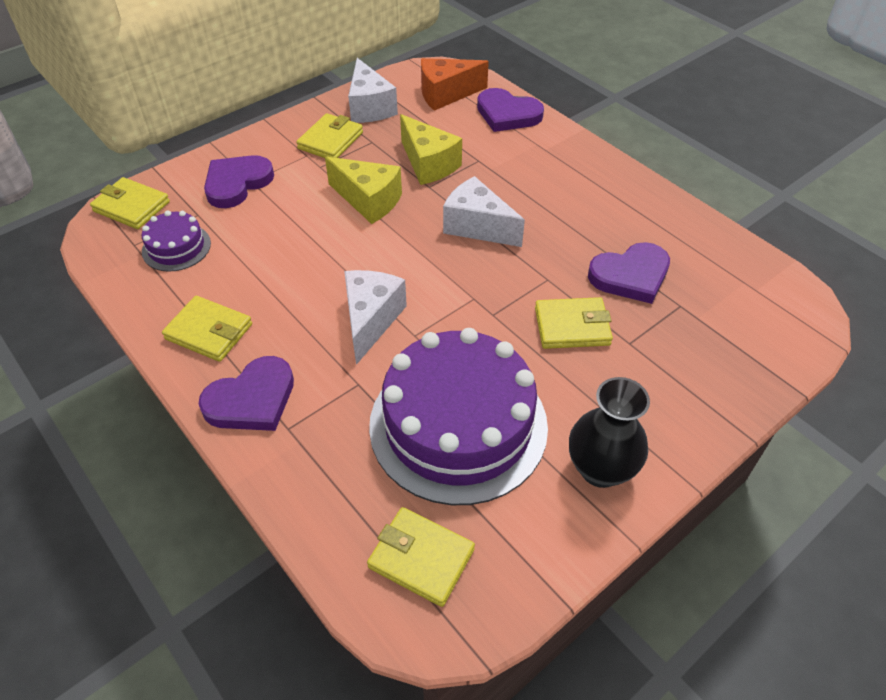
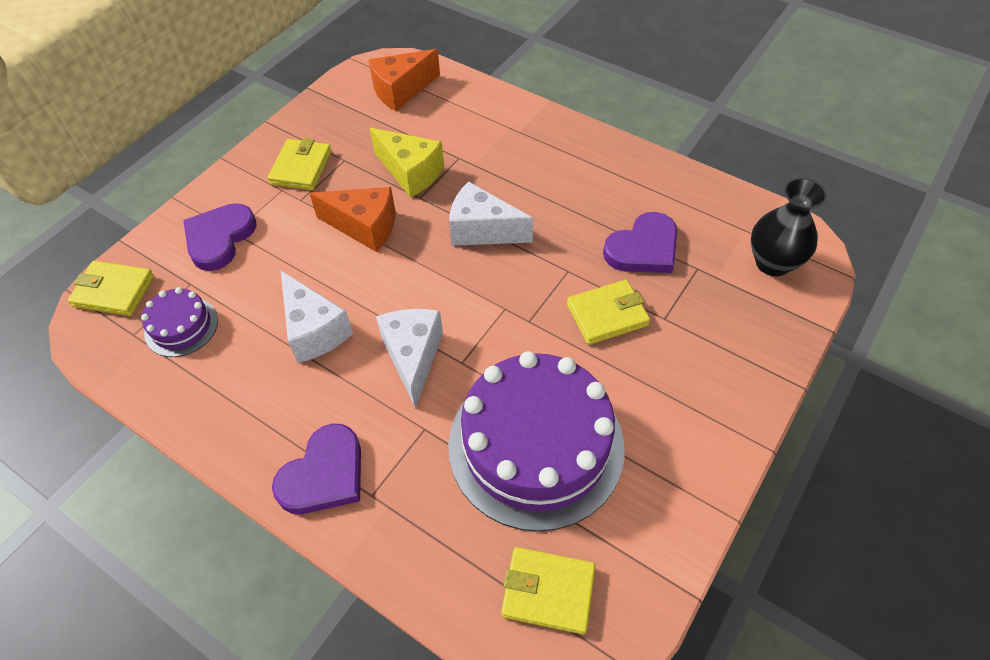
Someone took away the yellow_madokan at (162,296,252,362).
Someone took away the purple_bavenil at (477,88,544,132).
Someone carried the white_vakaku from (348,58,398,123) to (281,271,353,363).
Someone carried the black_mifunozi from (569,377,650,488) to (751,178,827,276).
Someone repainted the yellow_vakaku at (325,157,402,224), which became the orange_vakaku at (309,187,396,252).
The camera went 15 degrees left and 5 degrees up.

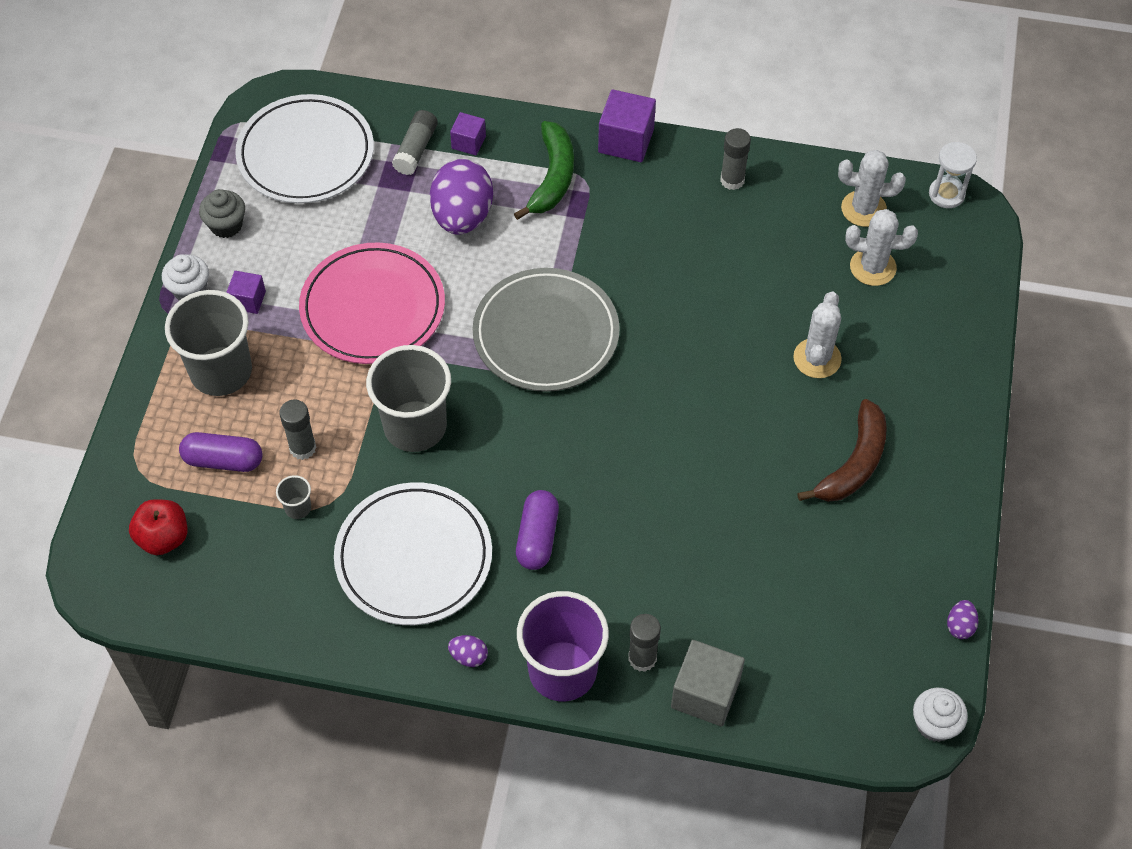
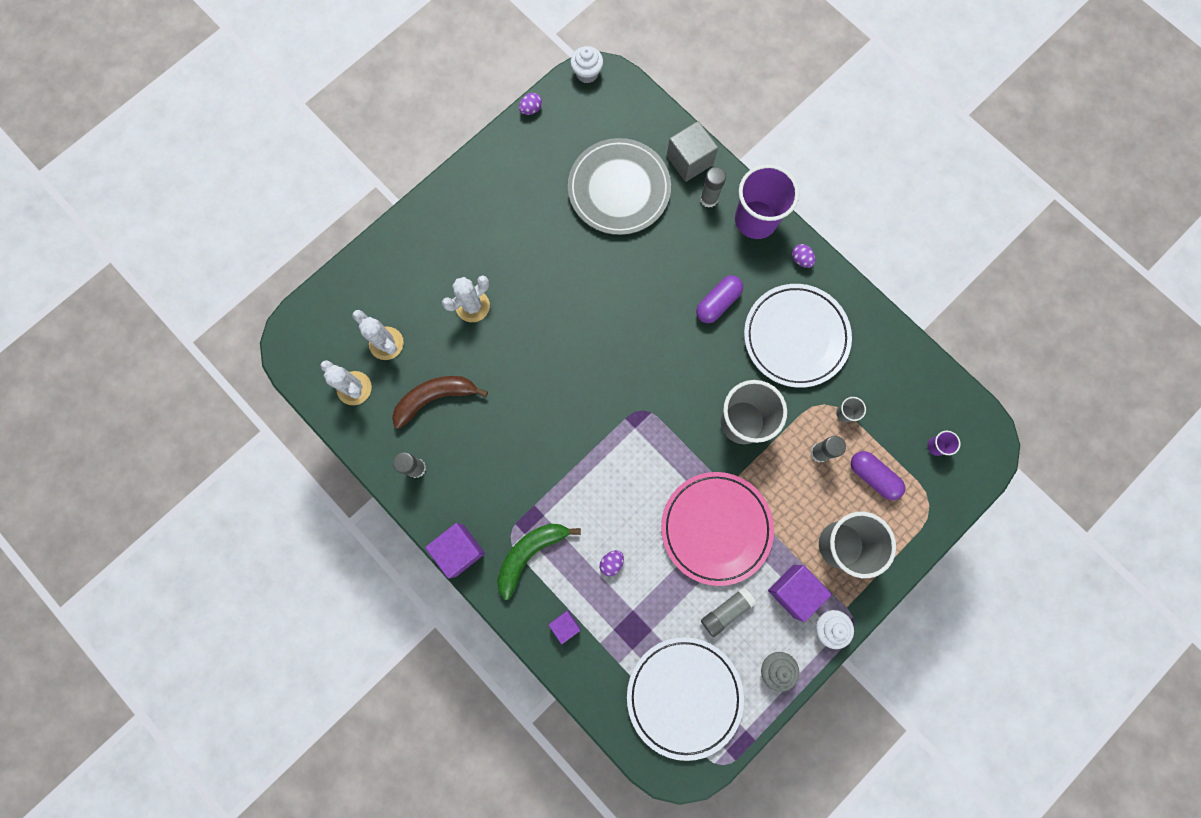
Someone took away the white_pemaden at (929,142,977,208).
Someone carried the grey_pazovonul from (392,110,438,175) to (701,587,757,637).
Someone carried the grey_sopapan from (473,268,620,392) to (568,138,671,235).
Someone carried the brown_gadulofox from (797,399,887,502) to (392,376,488,429).
Someone swapped the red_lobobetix at (129,499,187,555) for the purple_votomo at (927,431,961,456).
Someone scaled the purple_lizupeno at (226,271,266,314) by 1.71.
Someone scaled the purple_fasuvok at (430,159,493,235) by 0.42.
The camera went 145 degrees left and 20 degrees up.

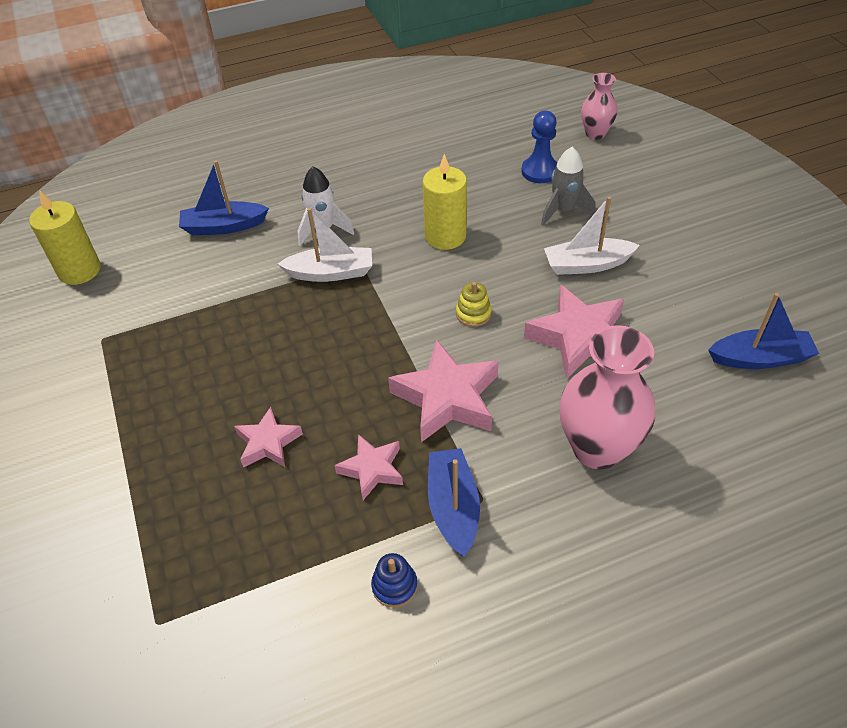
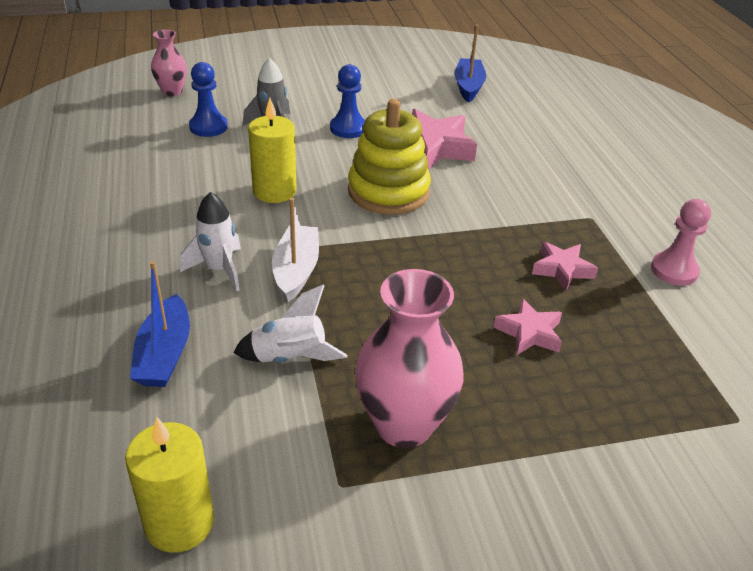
Someone took away the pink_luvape at (388,339,499,442).
Someone took away the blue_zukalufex at (428,448,480,557).
Someone put down the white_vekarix at (233,285,347,363).
Someone carried the pink_mifunozi from (559,325,655,469) to (355,269,464,448).
Someone swapped the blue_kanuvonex at (371,553,418,608) for the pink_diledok at (651,199,711,286).
Someone swapped the white_zukalufex at (544,197,640,275) for the blue_diledok at (330,64,365,138).
Someone scaled the yellow_kanuvonex at (456,282,492,327) by 2.43.
The camera went 85 degrees left and 10 degrees down.

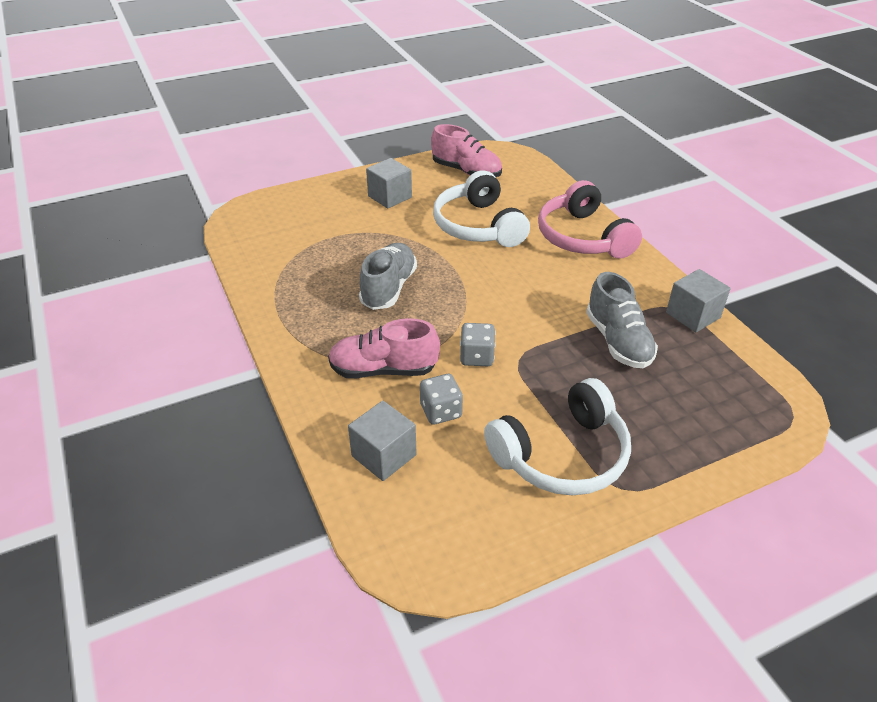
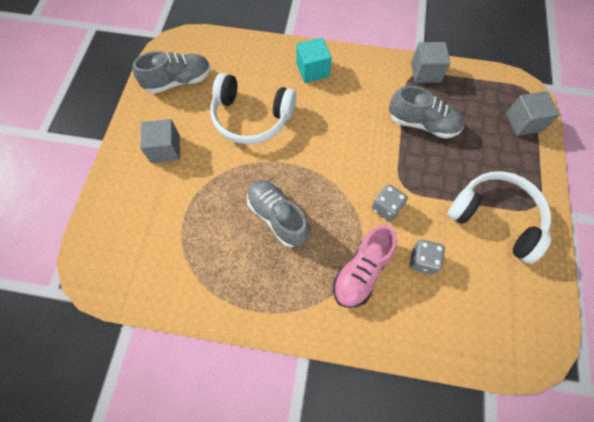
Someone carried the grey_lizupeno from (348,401,417,481) to (506,91,560,136).
Someone swapped the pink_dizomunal at (538,180,642,259) for the turquoise_lizupeno at (297,37,332,83).
Someone repainted the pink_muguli at (431,124,502,177), which became the grey_muguli at (133,51,211,94).
Someone rotated the white_dizomunal at (484,378,631,496) by 60 degrees counterclockwise.
The camera went 55 degrees left and 25 degrees up.

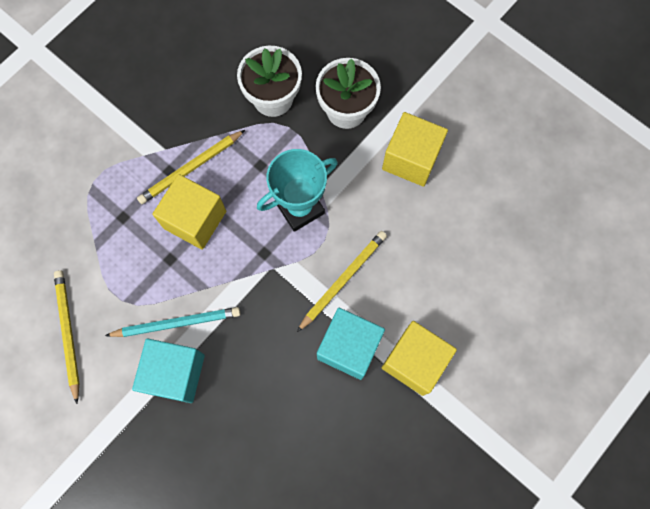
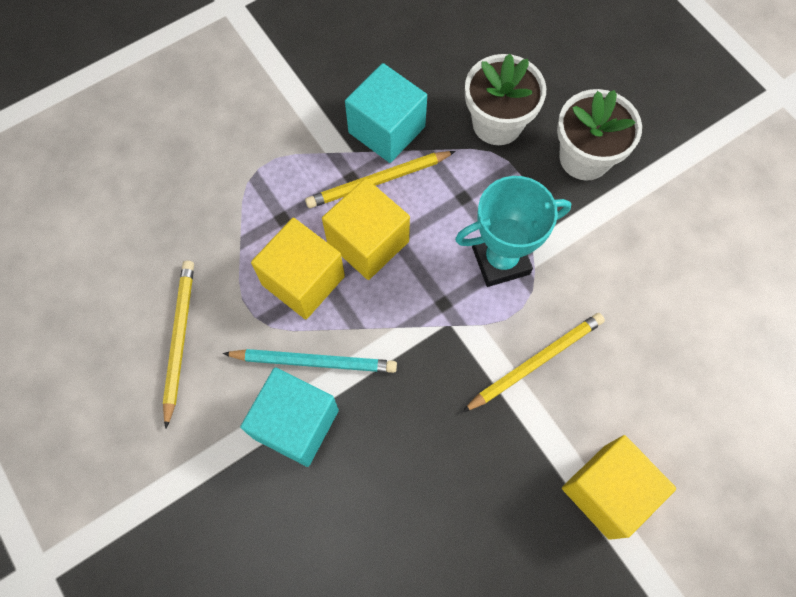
Someone carried the turquoise_lizupeno from (317,308,385,380) to (345,63,427,163).
Someone carried the yellow_lizupeno from (382,112,448,187) to (251,218,345,319).
The camera went 15 degrees right and 5 degrees down.

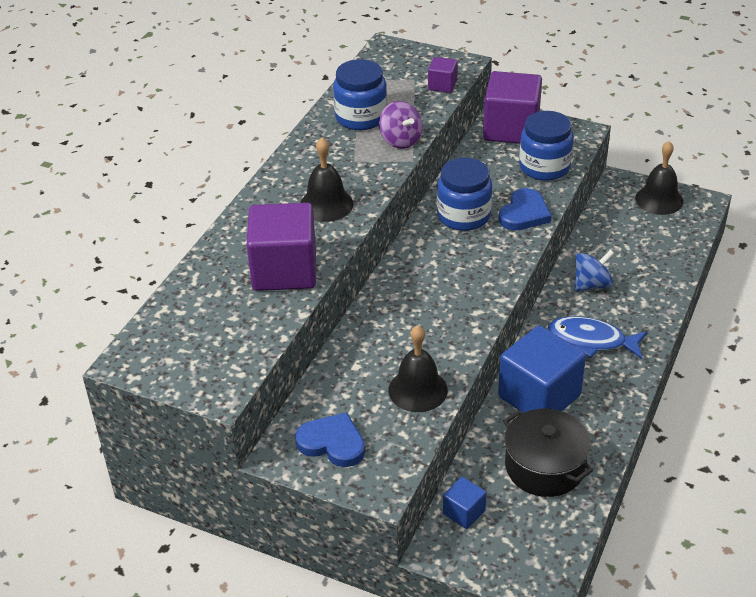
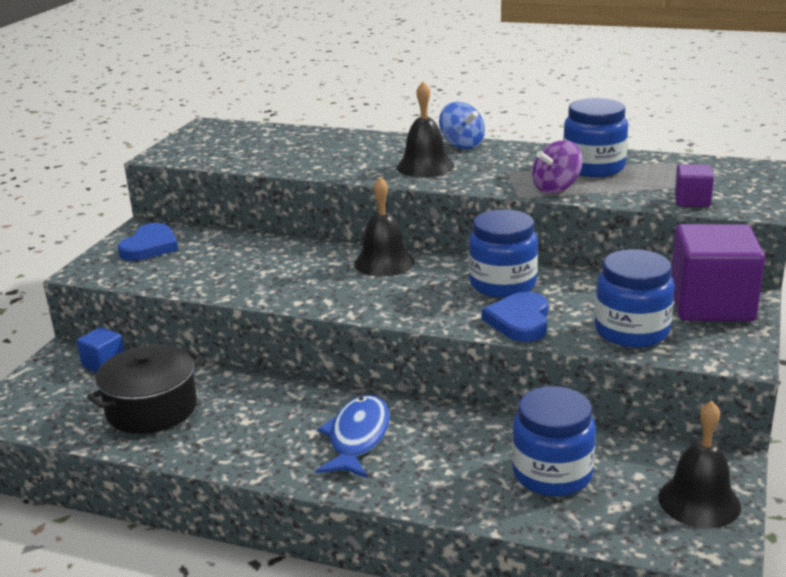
Someone took away the purple_lizupeno at (247,203,316,291).
Someone took away the blue_lizupeno at (498,326,586,413).
Someone put down the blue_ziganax at (512,386,596,496).
Someone carried the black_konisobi from (388,325,448,412) to (354,177,415,277).
Someone carried the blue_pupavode from (574,250,614,291) to (439,102,485,149).
Someone rotated the blue_bavenil at (499,188,552,231) by 75 degrees clockwise.
The camera went 85 degrees right and 15 degrees down.

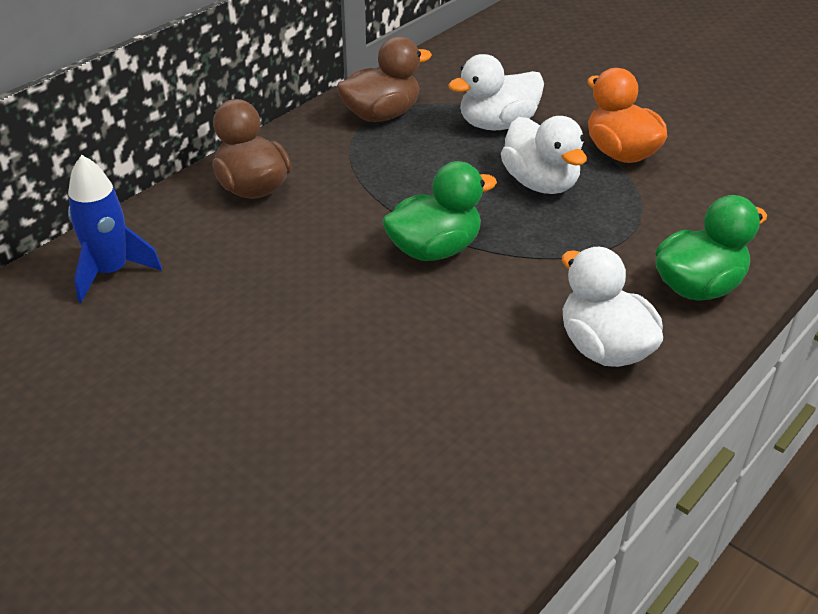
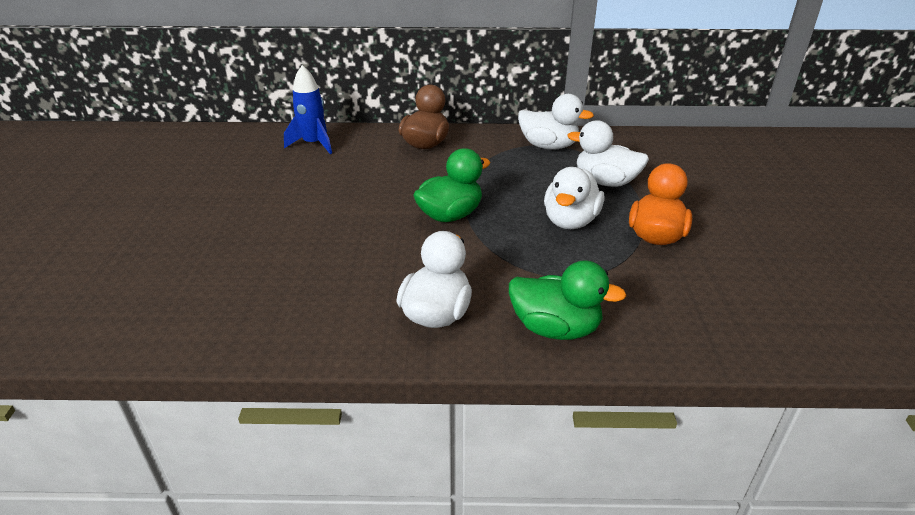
Someone repainted the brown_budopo at (337,36,432,122), which became the white_budopo at (518,94,594,150).
Someone rotated the green_budopo at (382,161,497,261) by 60 degrees counterclockwise.
The camera went 50 degrees right and 5 degrees down.

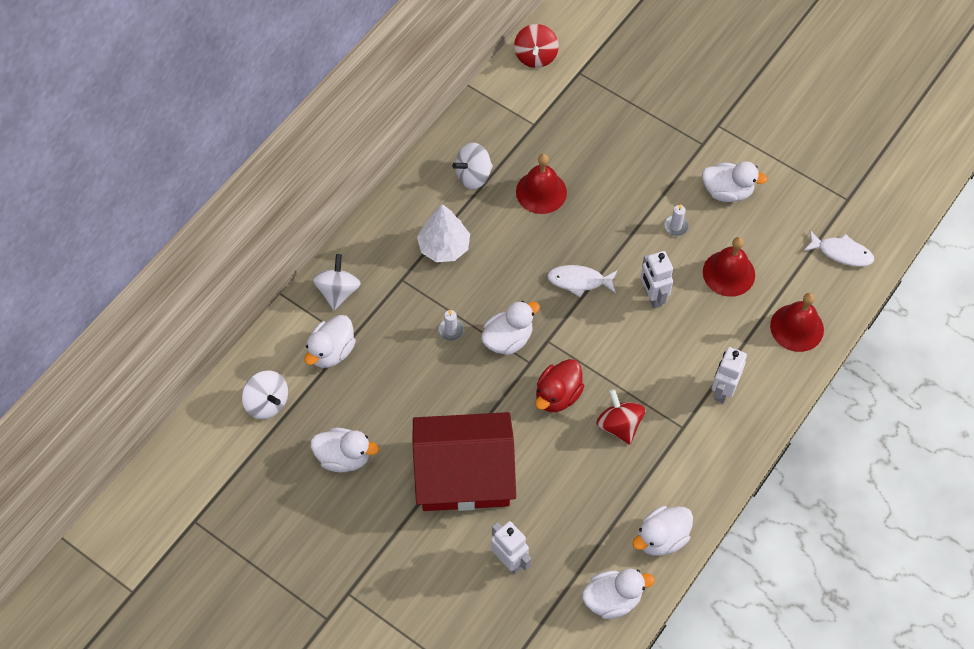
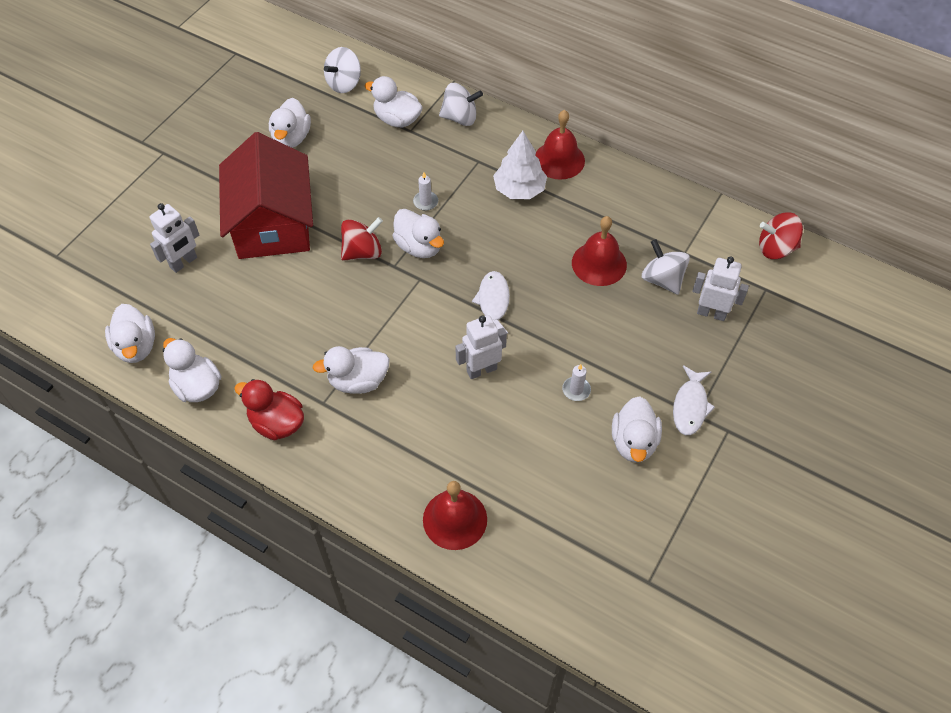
Someone put down the white_budopo at (313,346,390,394).
Someone carried the white_pupavode from (452,143,493,189) to (642,239,690,295).
Someone carried the red_budopo from (536,359,585,412) to (234,379,304,440).
Someone carried the red_pupavode from (597,389,645,445) to (341,217,383,261).
Someone carried the red_konisobi from (703,237,755,297) to (535,110,585,180).
Someone carried the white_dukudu from (712,347,747,403) to (692,256,749,321).
Someone carried the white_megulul from (804,230,874,267) to (673,365,715,435).
The camera went 85 degrees right and 5 degrees down.

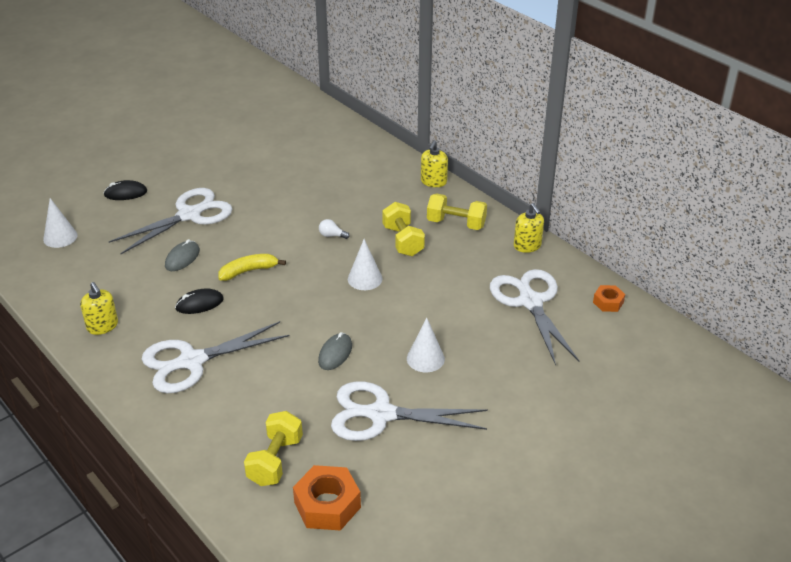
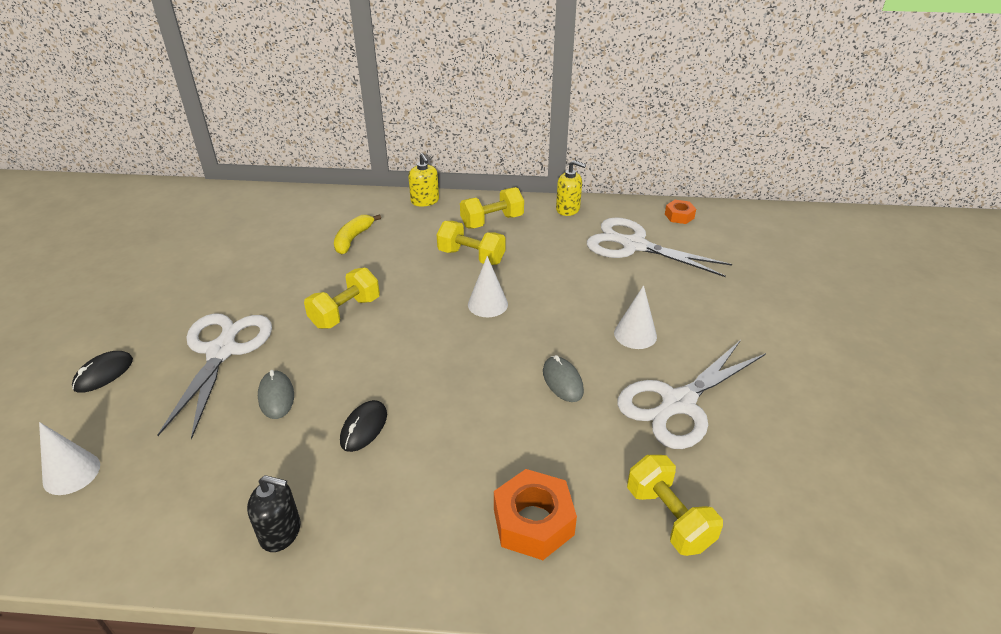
Someone took away the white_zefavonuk at (141,321,290,393).
Someone took away the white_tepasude at (319,219,350,239).
Someone put down the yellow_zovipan at (304,267,380,329).
Someone carried the yellow_gadulofox from (218,254,286,281) to (334,214,381,254).
Someone carried the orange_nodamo from (293,465,361,531) to (494,469,577,560).
Someone repainted the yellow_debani at (80,282,118,335), which became the black_debani at (247,475,301,552).
The camera went 45 degrees left and 0 degrees up.

